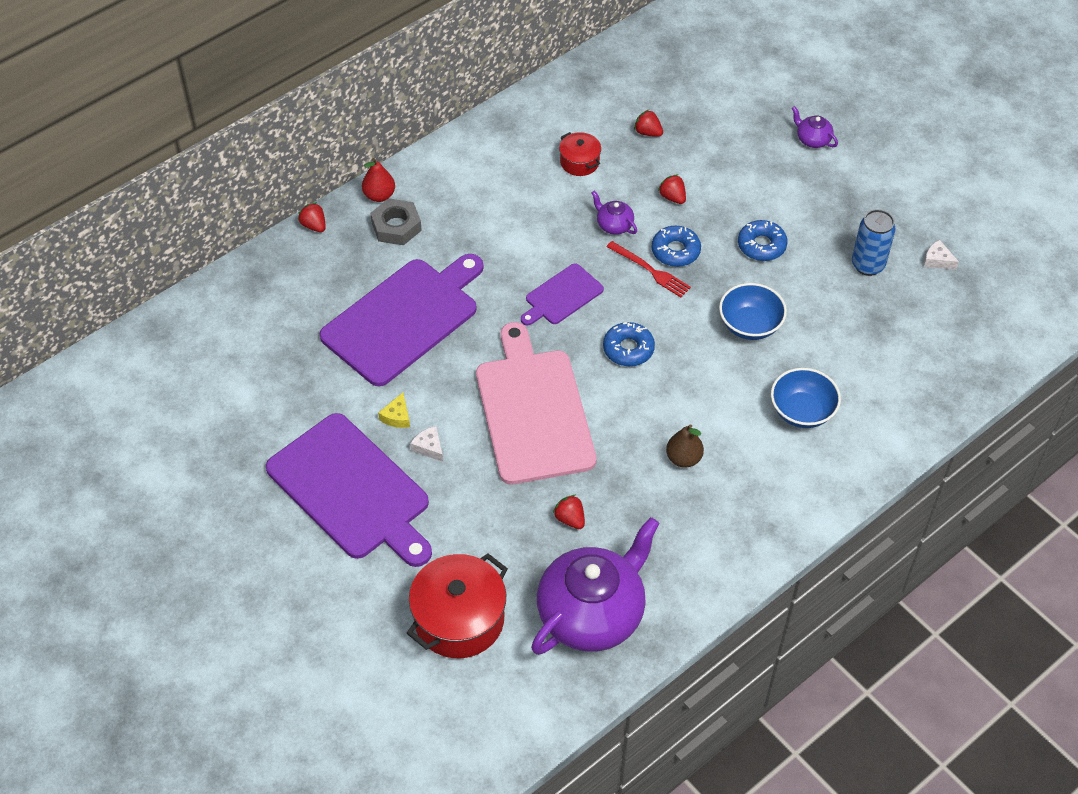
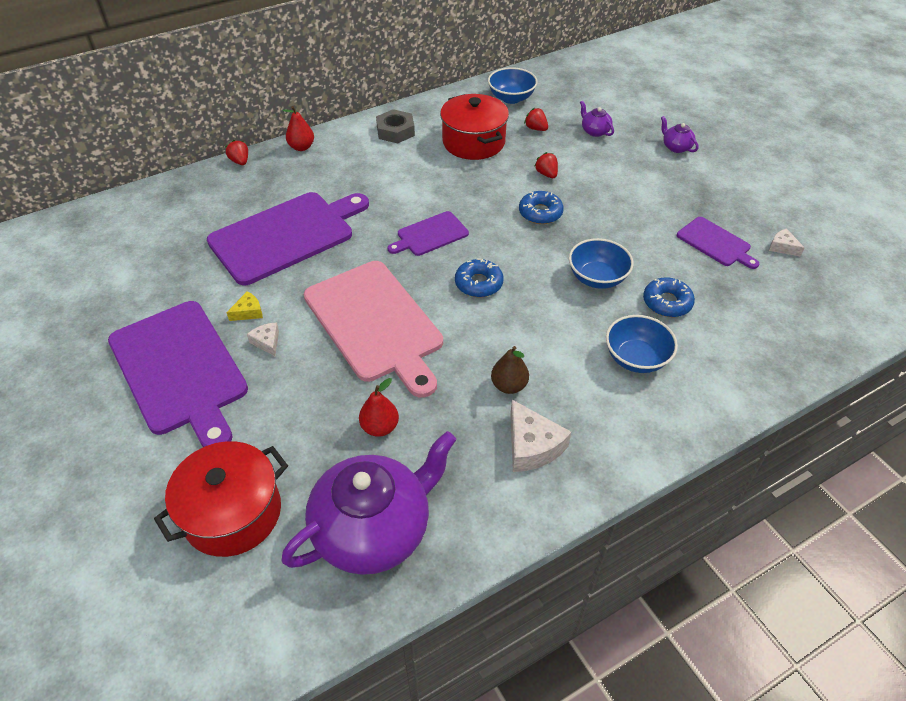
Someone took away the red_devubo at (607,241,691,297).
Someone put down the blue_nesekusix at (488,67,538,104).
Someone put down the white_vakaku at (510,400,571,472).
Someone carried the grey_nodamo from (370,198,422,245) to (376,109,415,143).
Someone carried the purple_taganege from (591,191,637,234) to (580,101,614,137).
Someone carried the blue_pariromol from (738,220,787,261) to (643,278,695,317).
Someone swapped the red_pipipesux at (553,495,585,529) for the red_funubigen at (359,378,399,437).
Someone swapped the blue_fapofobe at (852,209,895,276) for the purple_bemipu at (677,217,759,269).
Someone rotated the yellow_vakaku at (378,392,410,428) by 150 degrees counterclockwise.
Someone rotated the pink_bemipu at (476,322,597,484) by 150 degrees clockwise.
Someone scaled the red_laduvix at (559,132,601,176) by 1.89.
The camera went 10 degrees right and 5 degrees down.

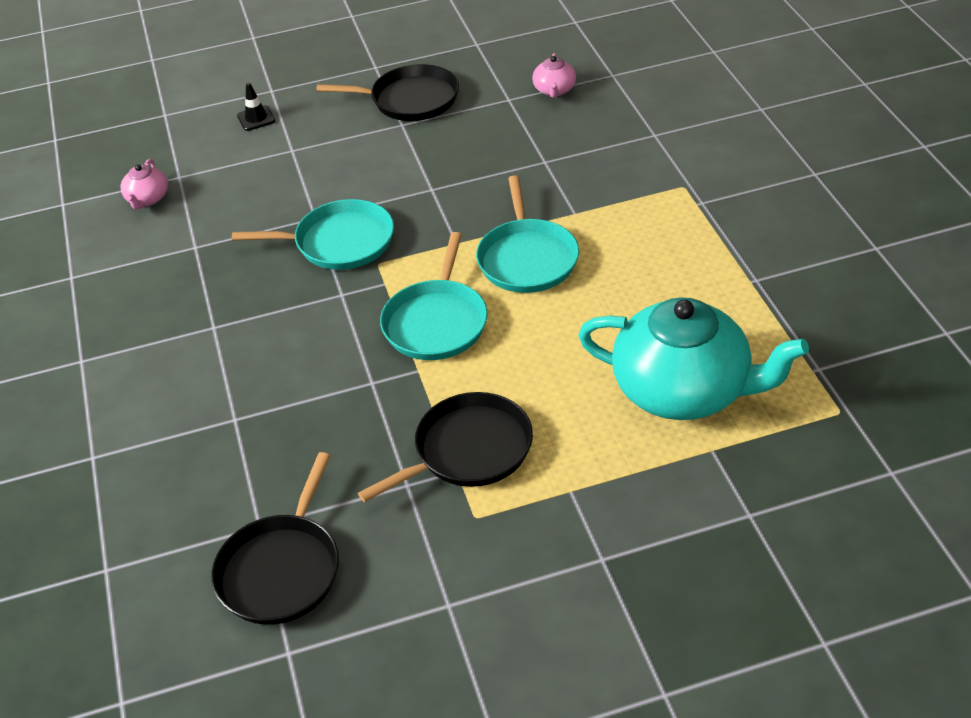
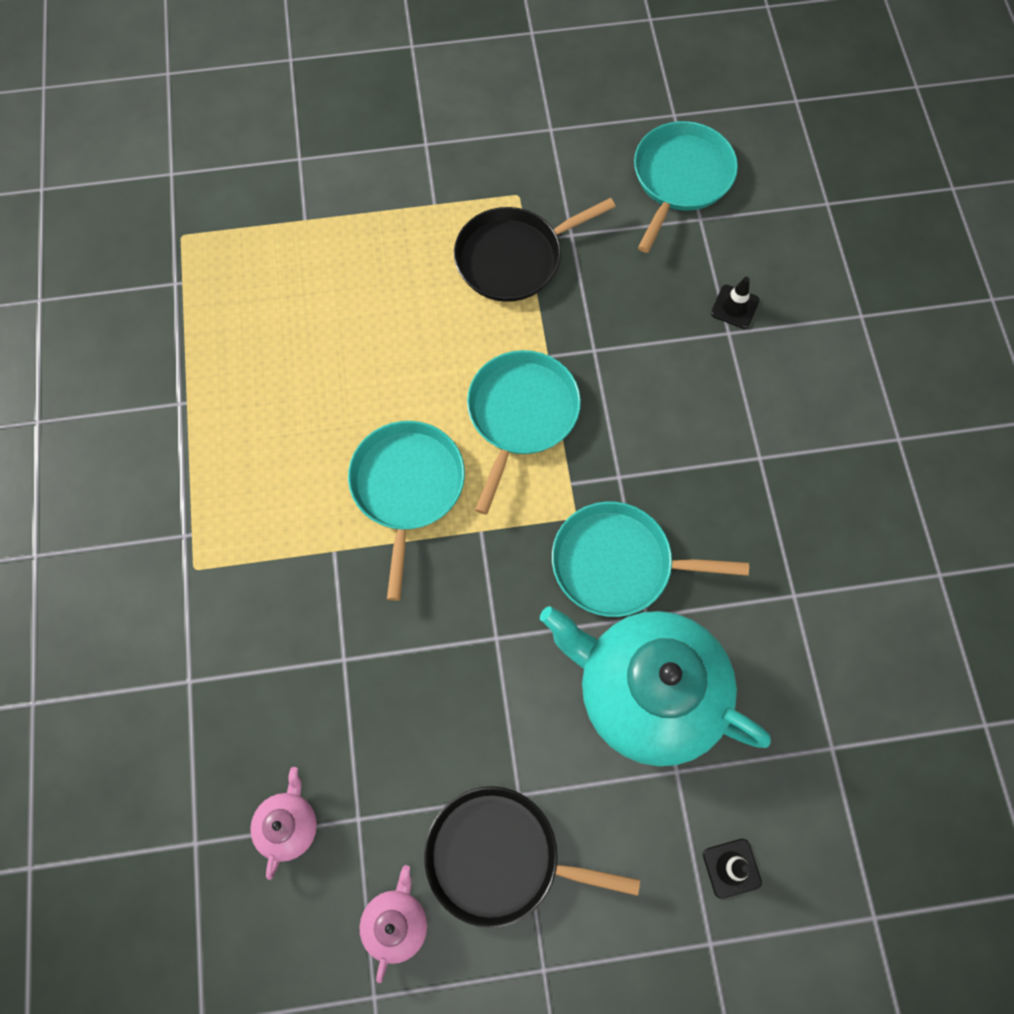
Someone put down the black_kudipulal at (711,277,759,329).
Someone carried the pink_taganege from (120,159,168,209) to (360,865,427,983).
Someone carried the turquoise_taganege from (578,297,809,420) to (540,606,771,766).
Someone repainted the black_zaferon at (211,452,339,625), which became the turquoise_zaferon at (634,121,738,253).
The camera went 175 degrees left and 25 degrees up.

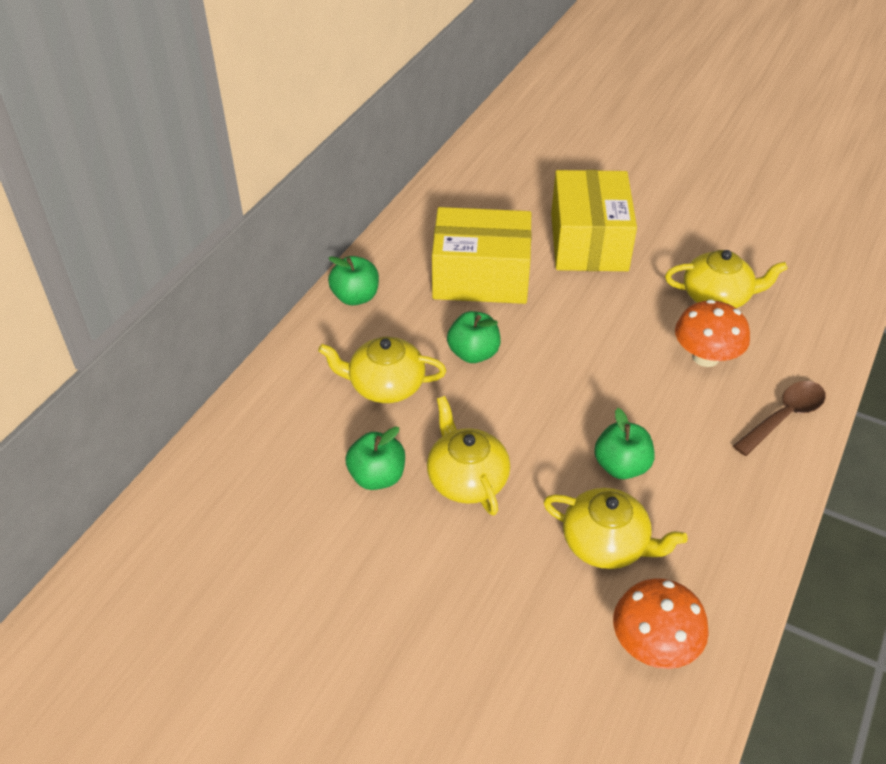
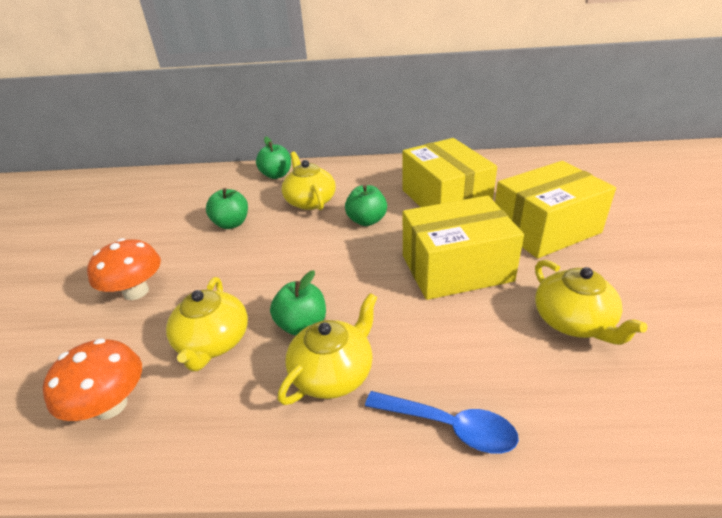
Someone put down the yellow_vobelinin at (403,196,524,300).
Someone carried the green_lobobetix from (328,256,379,305) to (256,137,291,179).
Someone carried the yellow_taganege from (427,396,510,516) to (278,293,377,405).
Someone carried the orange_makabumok from (675,299,750,367) to (87,238,161,300).
Someone repainted the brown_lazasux at (733,381,826,456), which became the blue_lazasux at (365,391,519,454).
The camera went 65 degrees right and 10 degrees down.

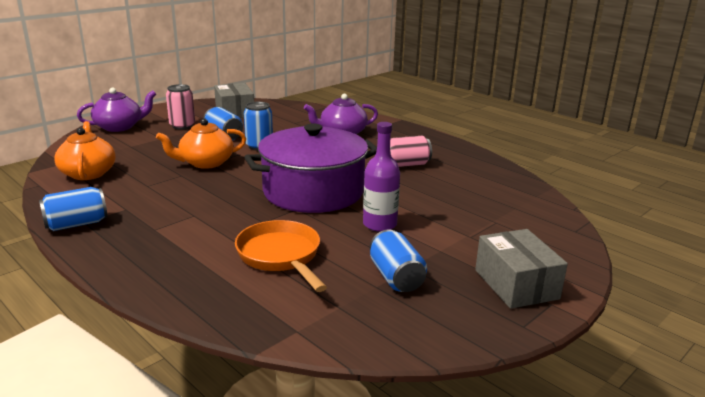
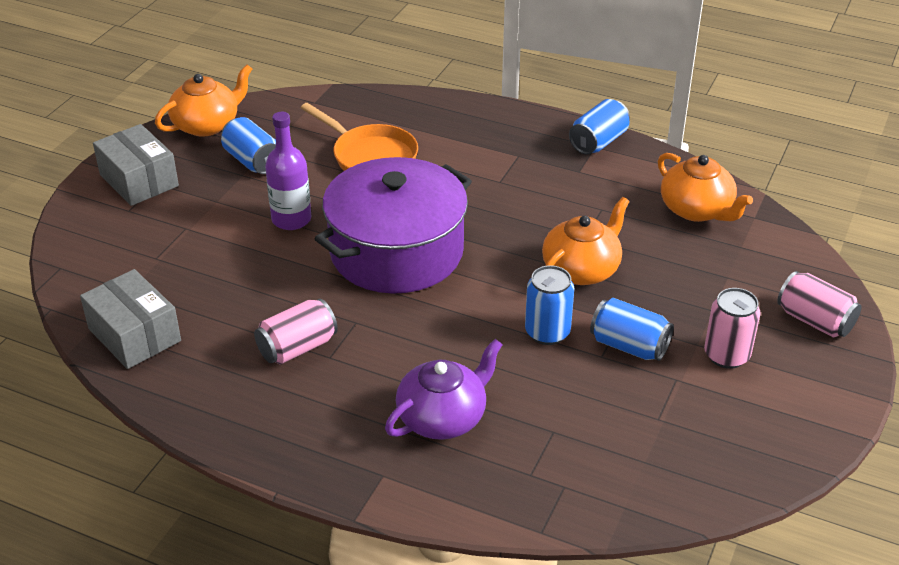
Someone put down the orange_taganege at (155,65,252,137).
Someone carried the grey_vobelinin from (214,83,254,118) to (80,269,181,369).
Someone swapped the purple_taganege at (77,88,156,132) for the pink_fapofobe at (777,271,861,337).
The camera went 160 degrees right and 15 degrees up.

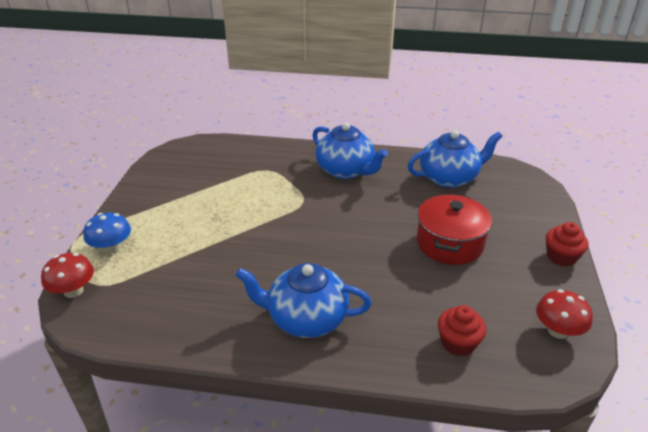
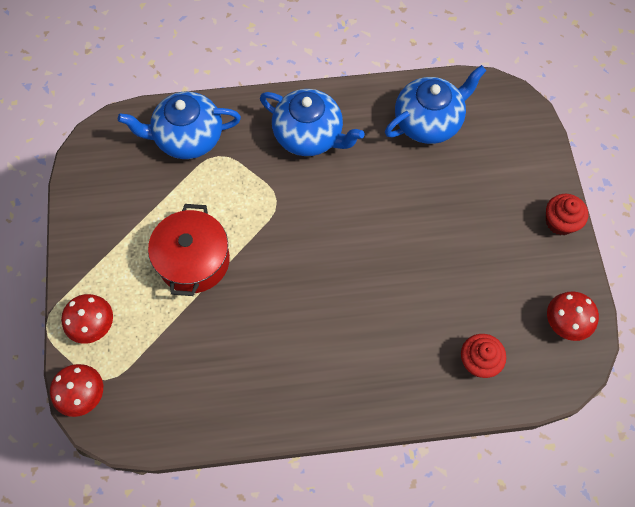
Someone carried the blue_taganege from (236,263,372,338) to (118,92,241,159).
Someone carried the red_laduvix from (417,194,492,265) to (148,204,230,296).
Someone repainted the blue_makabumok at (83,213,131,254), which became the red_makabumok at (61,294,113,344).
The camera went 15 degrees left and 30 degrees up.

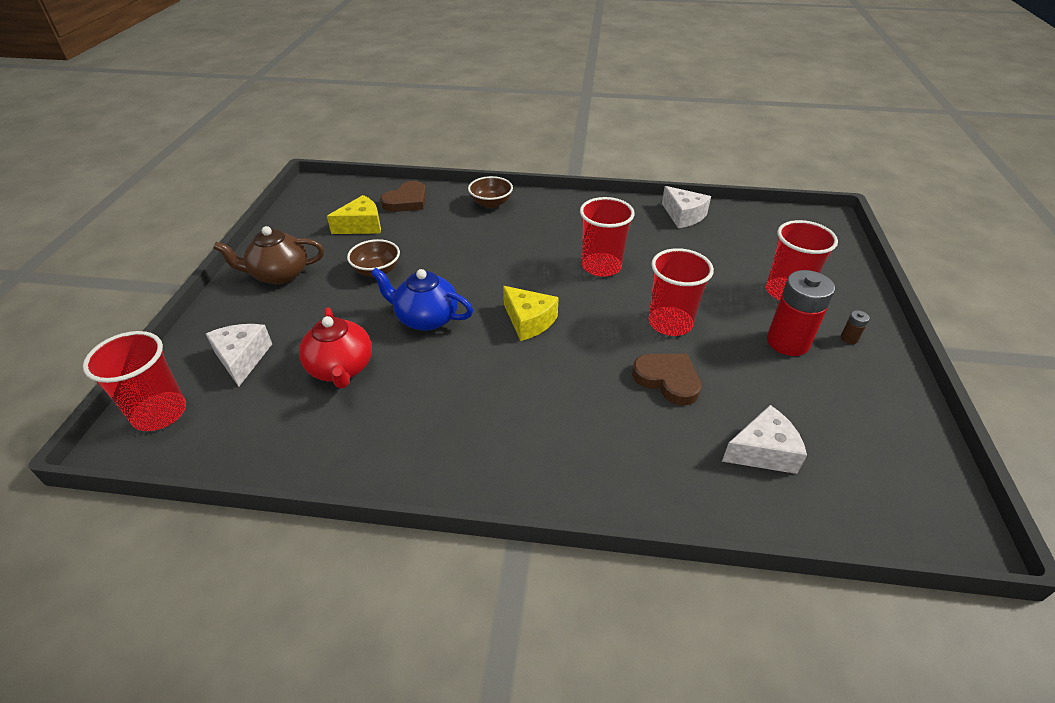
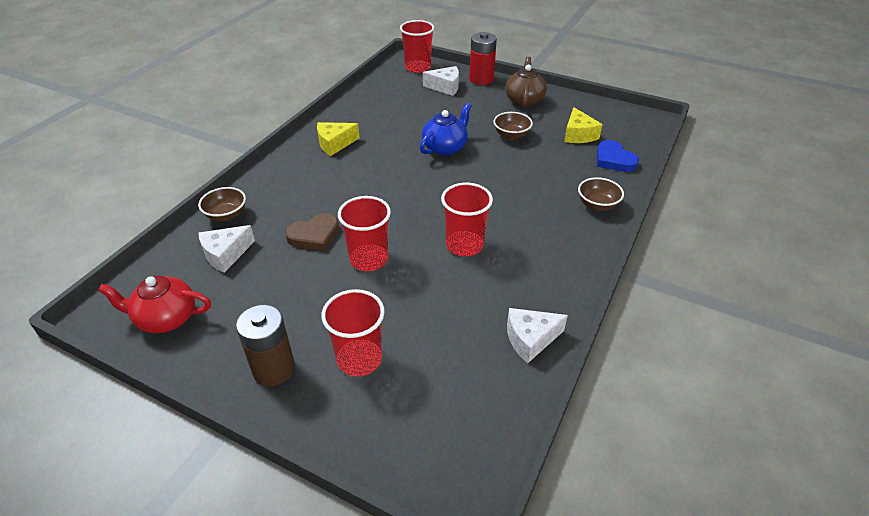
Someone put down the brown_nesekusix at (198,187,246,221).
Someone carried the red_taganege from (299,307,372,389) to (98,276,211,333).
Someone carried the yellow_vakaku from (503,286,559,341) to (317,122,360,156).
Someone carried the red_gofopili from (767,270,835,356) to (469,32,497,85).
Someone repainted the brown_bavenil at (381,181,426,212), which became the blue_bavenil at (597,140,639,172).
Someone rotated the white_vakaku at (722,405,807,474) by 45 degrees clockwise.
Someone scaled the brown_gofopili at (841,310,870,344) by 2.46.
The camera went 110 degrees right and 0 degrees up.

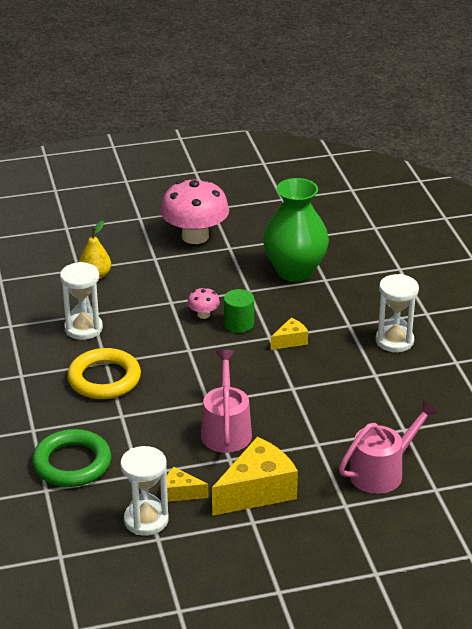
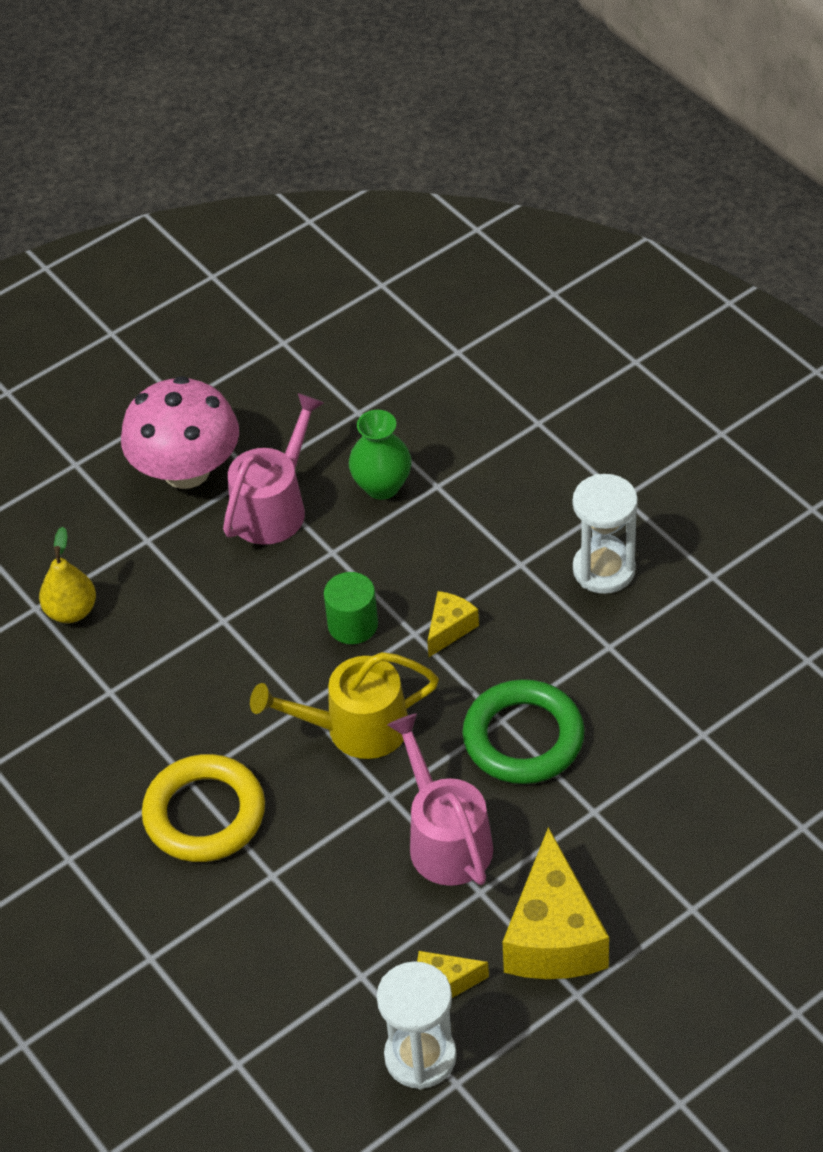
Someone took away the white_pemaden at (60,262,103,340).
Someone took away the pink_makabumok at (187,287,220,319).
Someone put down the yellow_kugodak at (250,652,439,759).
Someone carried the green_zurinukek from (32,429,111,487) to (462,679,585,784).
Someone carried the pink_kugodak from (339,400,439,494) to (223,393,324,545).
Someone rotated the yellow_vakaku at (212,437,298,516) by 150 degrees clockwise.
Someone scaled the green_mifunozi at (263,178,329,282) by 0.57.
The camera went 20 degrees left and 15 degrees up.

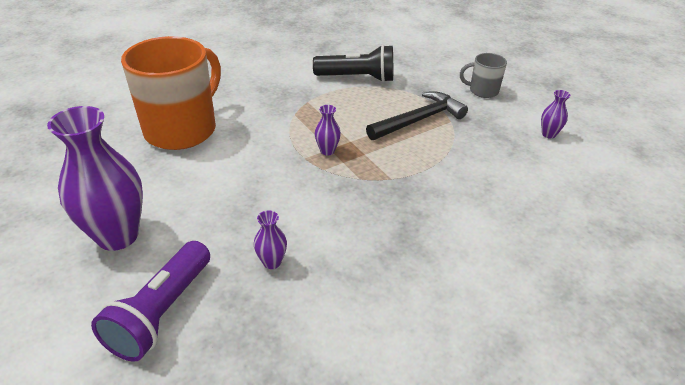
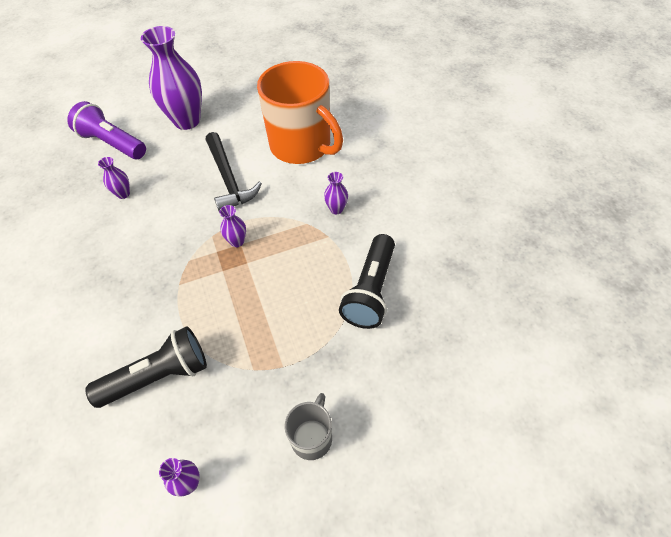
Someone put down the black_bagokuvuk at (85,326,207,408).
Someone put down the purple_mifunozi at (324,172,348,214).
Someone carried the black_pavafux from (366,91,468,140) to (206,132,262,211).
The camera went 105 degrees right and 15 degrees up.

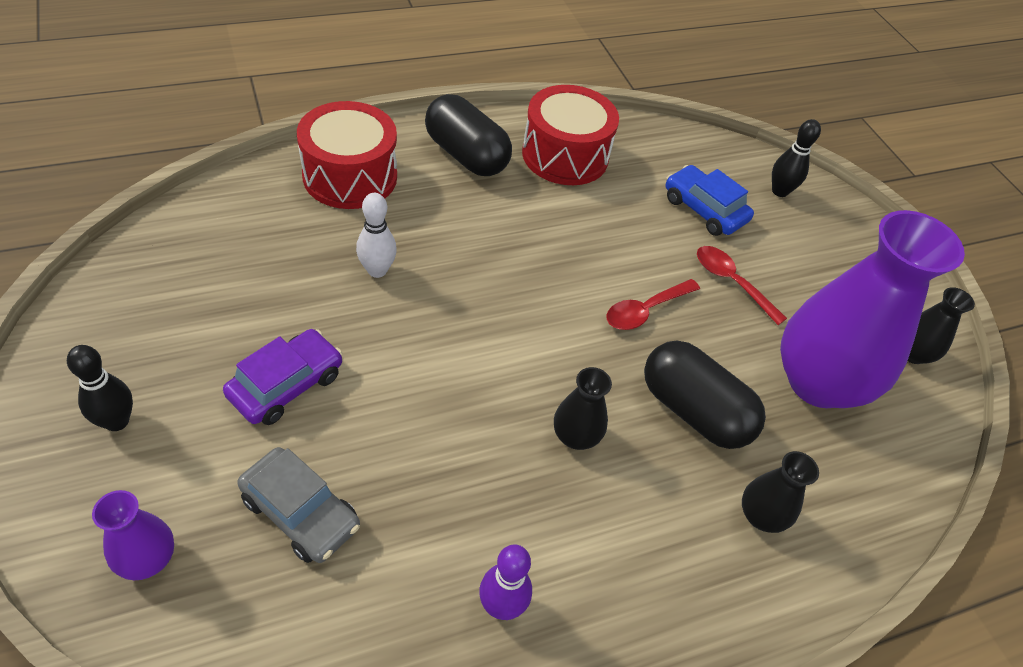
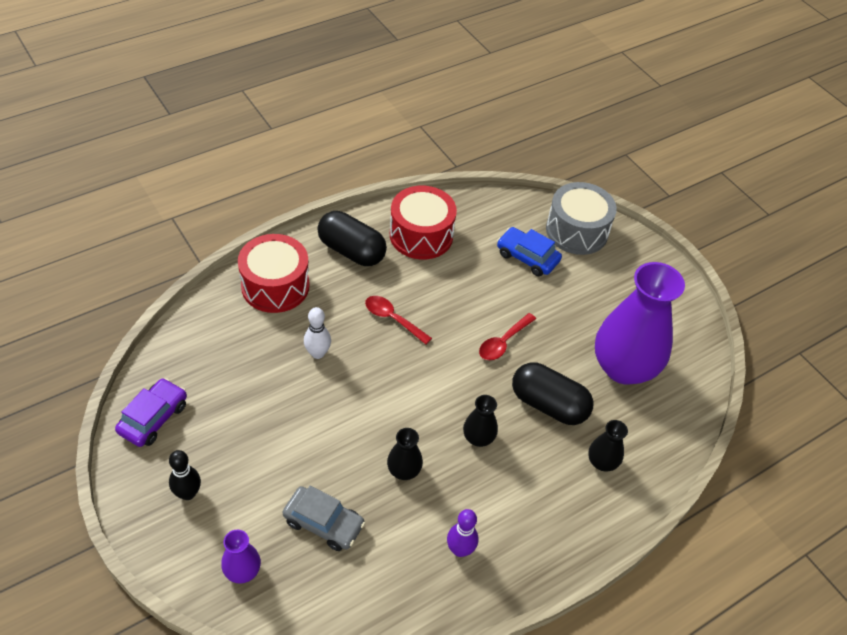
Someone carried the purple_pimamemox from (223,329,342,425) to (115,378,187,447).
Someone carried the red_lazasux from (697,246,787,325) to (365,296,432,345).
Someone carried the black_mifunozi from (908,287,975,364) to (387,428,423,480).
Someone swapped the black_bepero at (772,119,821,197) for the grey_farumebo at (546,182,617,255).
The camera went 10 degrees left and 0 degrees up.

